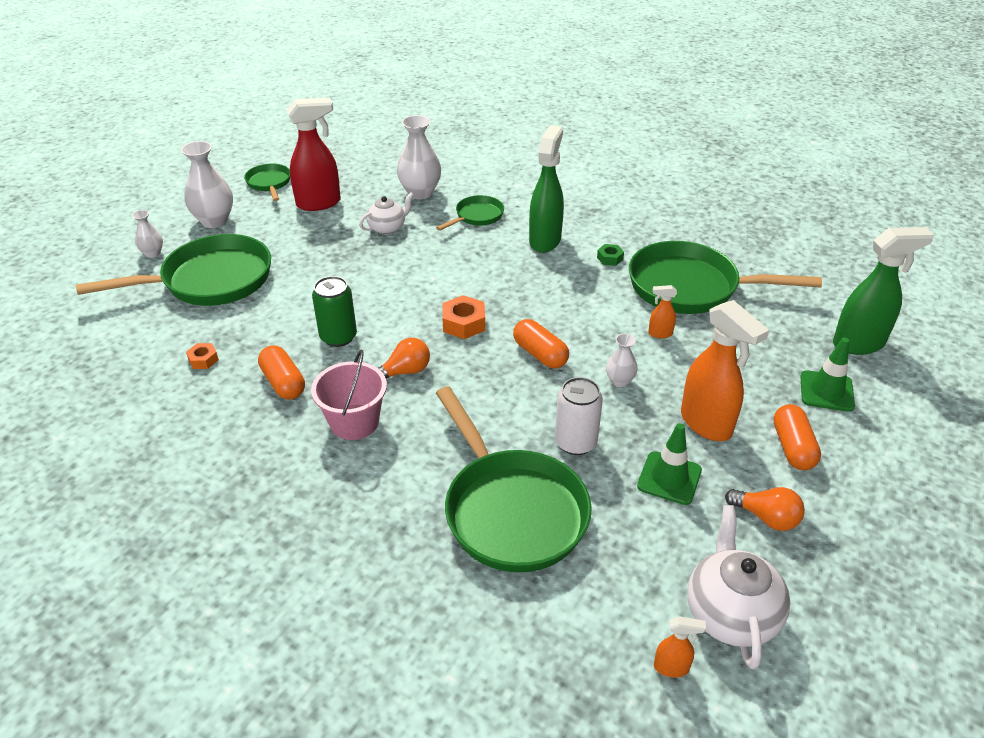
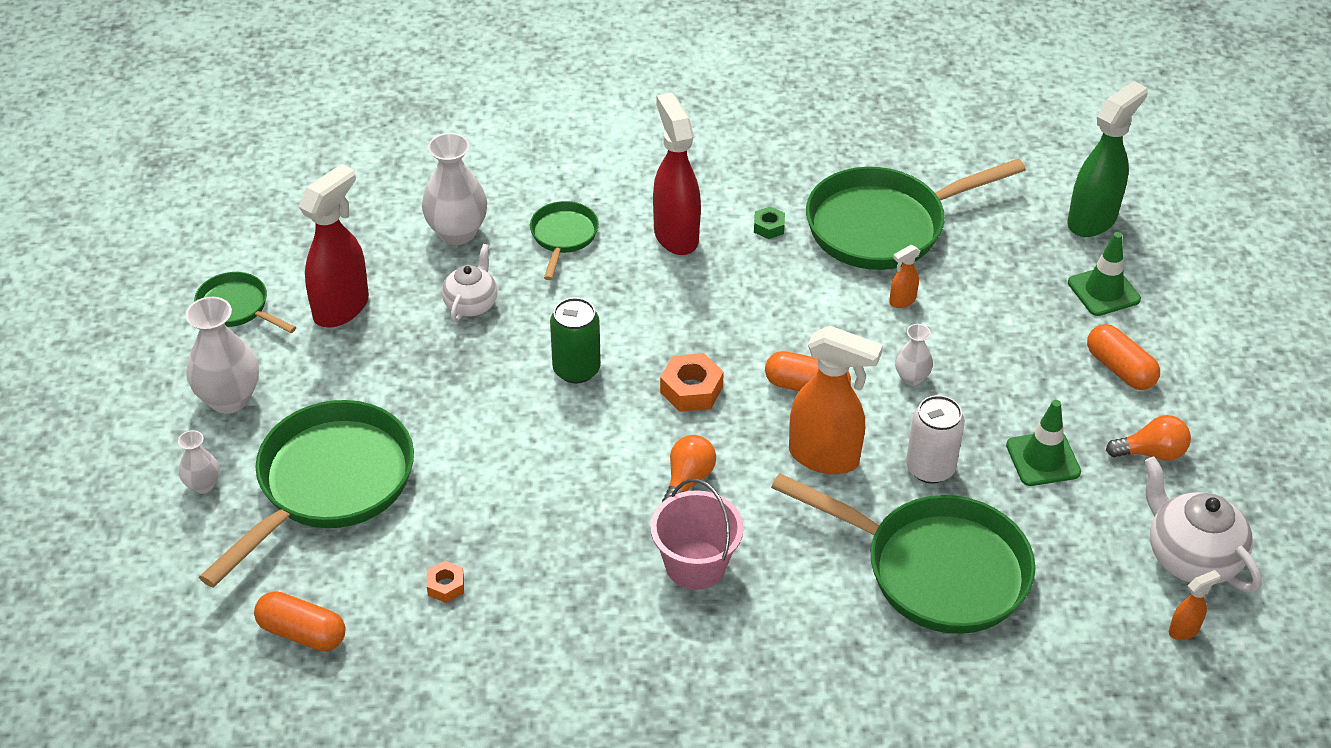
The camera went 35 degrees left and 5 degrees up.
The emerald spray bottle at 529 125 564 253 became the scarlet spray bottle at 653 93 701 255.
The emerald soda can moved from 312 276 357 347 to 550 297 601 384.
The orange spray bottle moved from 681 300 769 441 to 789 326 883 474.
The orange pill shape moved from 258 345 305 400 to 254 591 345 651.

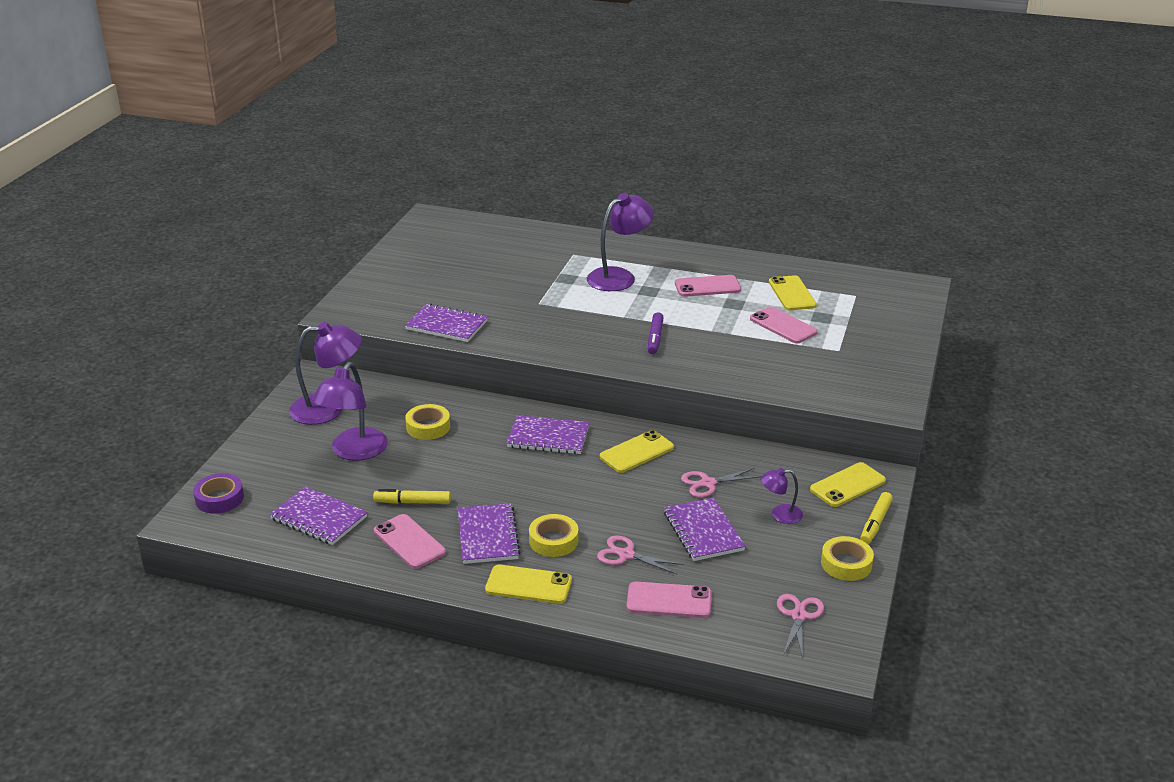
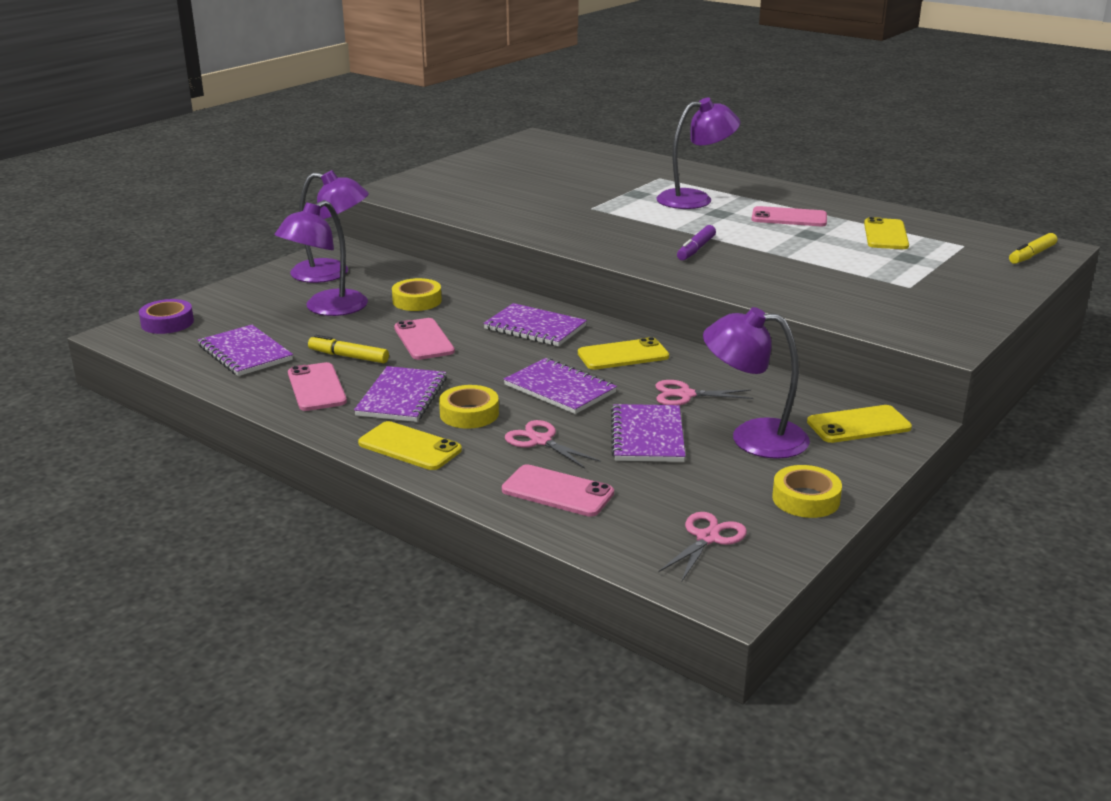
The camera went 20 degrees right and 5 degrees down.
The royal purple notepad moved from 405 303 488 342 to 504 358 617 414.
The rosy phone moved from 750 307 818 343 to 394 318 455 360.
The royal purple desk lamp at 760 468 803 524 changed to 1.92 times the size.
The golden marker pen moved from 860 492 893 544 to 1009 233 1057 264.

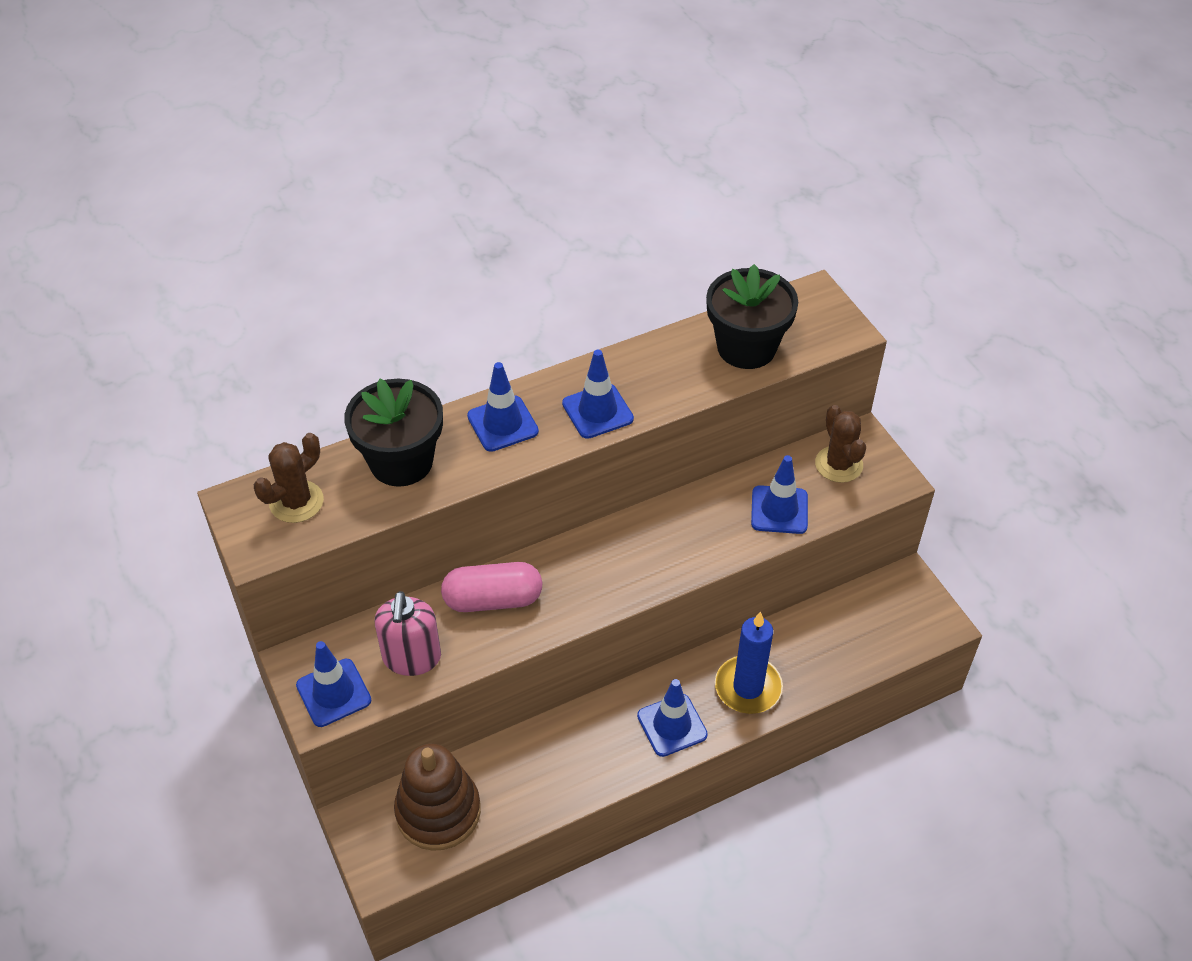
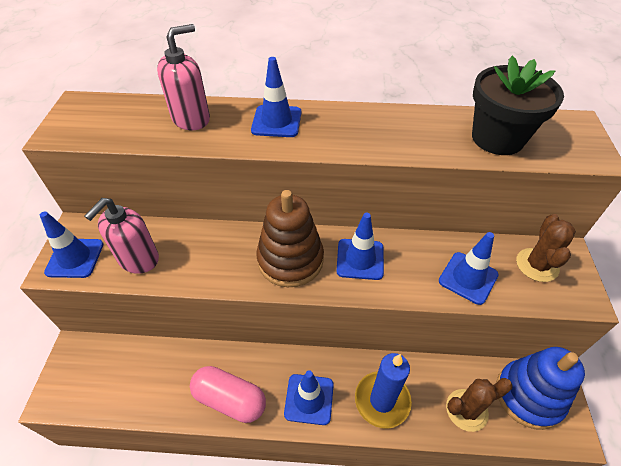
The camera went 30 degrees right and 0 degrees up.
The royal blue road cone moved from 562 350 634 439 to 336 213 384 280.
The black plant pot at 344 379 443 487 was replaced by the rosy pump bottle at 157 24 210 130.
The russet cactus moved from 254 433 324 523 to 446 378 512 432.
The rosy pill shape moved from 441 562 543 612 to 190 366 266 423.
The russet ring stacker moved from 394 744 481 851 to 256 190 324 287.
The royal blue ring stacker at 496 347 585 430 appeared.

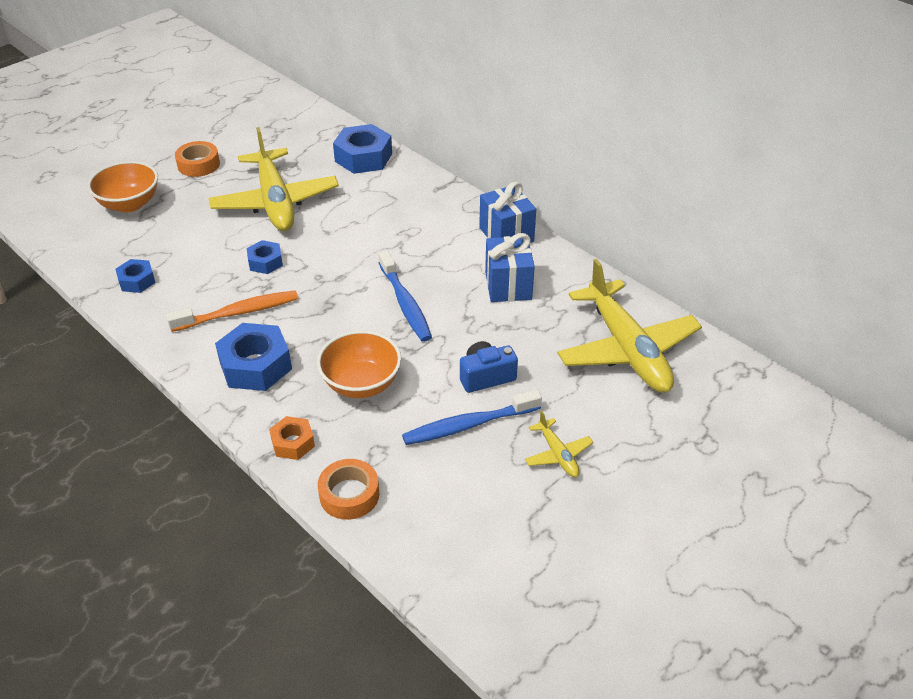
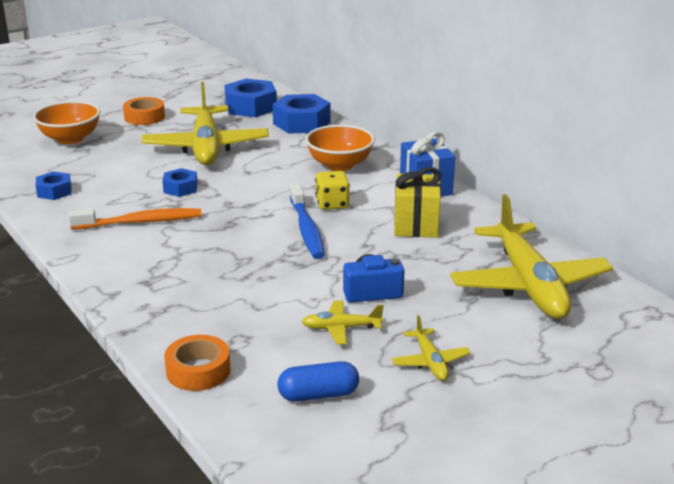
The camera went 10 degrees right and 15 degrees down.
The royal blue gift at 485 233 535 302 became the golden gift at 394 167 441 238.
The royal blue hexagon nut moved from 215 323 292 391 to 224 78 277 117.
The orange serving bowl moved from 317 330 402 398 to 305 125 375 171.
The royal blue toothbrush at 402 390 542 445 was replaced by the golden toy plane at 302 301 384 344.
The orange hexagon nut at 269 416 315 460 disappeared.
The golden dice at 315 171 350 210 appeared.
The royal blue pill shape at 278 361 359 402 appeared.

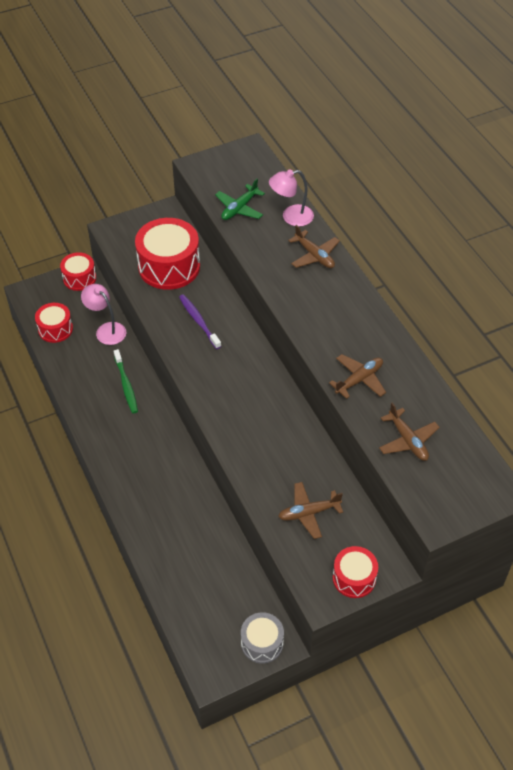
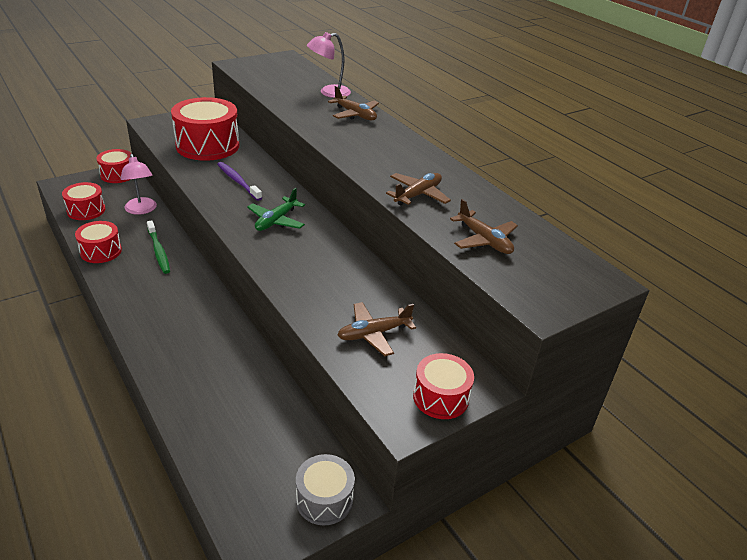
The camera went 10 degrees left and 15 degrees down.
The emerald toy plane moved from 215 178 265 220 to 247 188 305 231.
The rosy desk lamp at 81 284 126 345 turned 150 degrees counterclockwise.
The scarlet toy drum at 75 221 122 263 appeared.

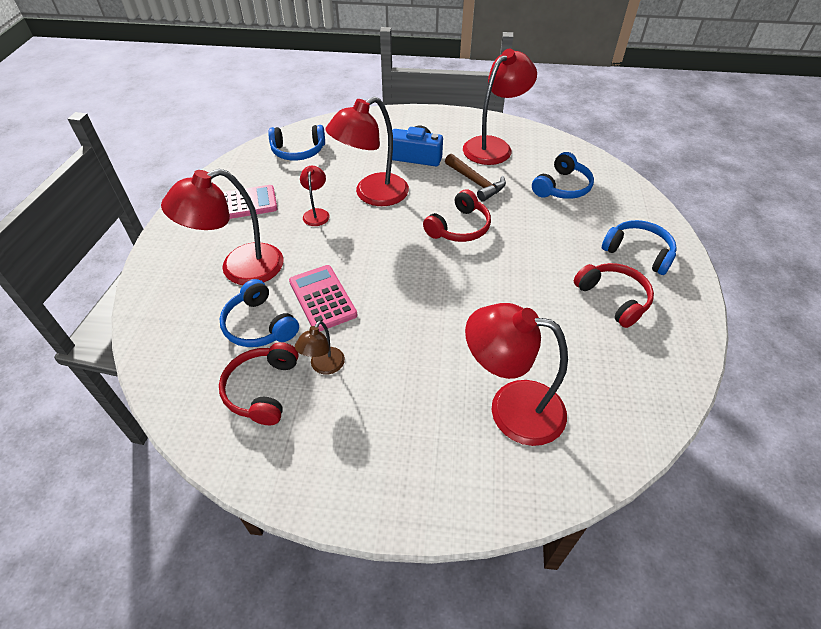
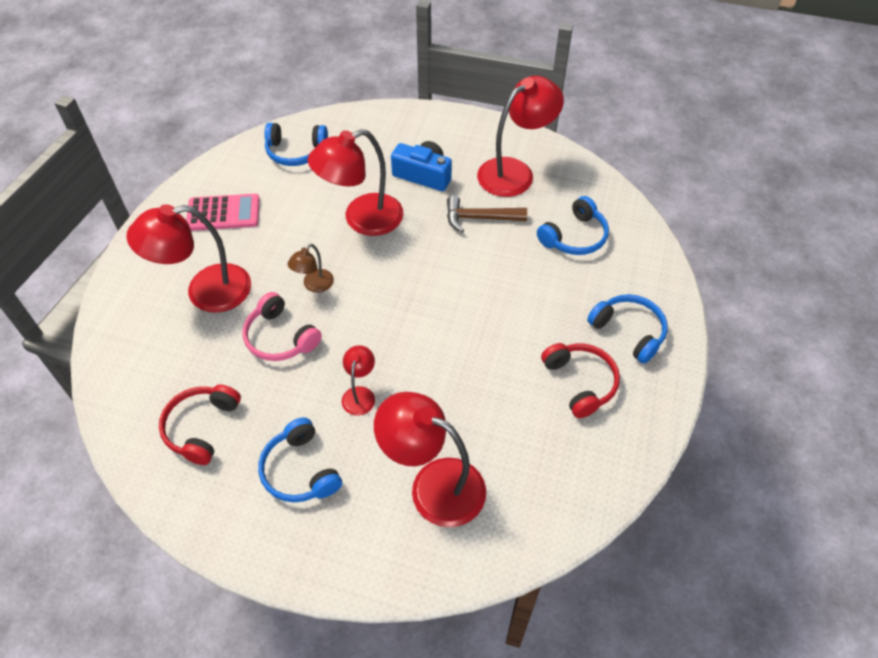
The camera went 10 degrees right and 5 degrees up.
The russet carpenter's hammer at 445 154 506 202 turned 120 degrees clockwise.
The scarlet desk lamp moved from 300 166 330 226 to 342 345 375 416.
The scarlet headset at 423 189 491 242 disappeared.
The rosy adding machine at 289 265 358 332 was replaced by the rosy headset at 243 292 322 361.
The royal blue headset moved from 220 279 299 347 to 258 417 342 502.
The russet desk lamp moved from 295 321 345 375 to 288 244 334 293.

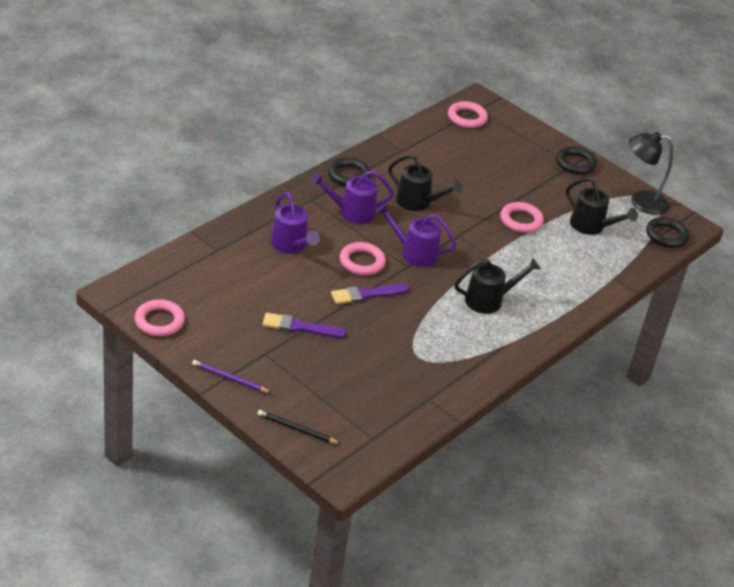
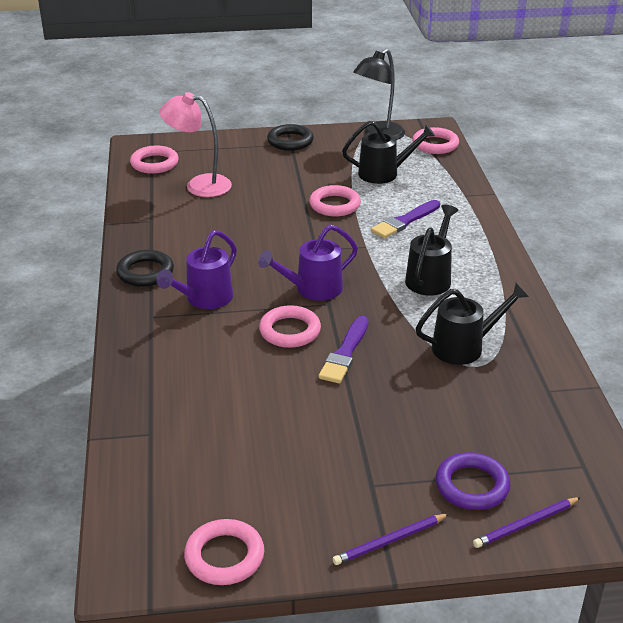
The camera went 45 degrees left and 5 degrees down.
The black watering can moved from 388 154 463 211 to 416 283 529 365.
The royal purple watering can at 271 192 320 254 disappeared.
The black hoop at 646 217 689 248 became the rosy hoop at 412 127 459 154.
The royal purple brush moved from 262 313 347 338 to 371 200 440 238.
The black wooden pencil at 257 410 340 444 became the royal purple wooden pencil at 473 497 581 548.
The rosy desk lamp at 160 92 232 197 appeared.
The royal purple hoop at 436 452 511 510 appeared.

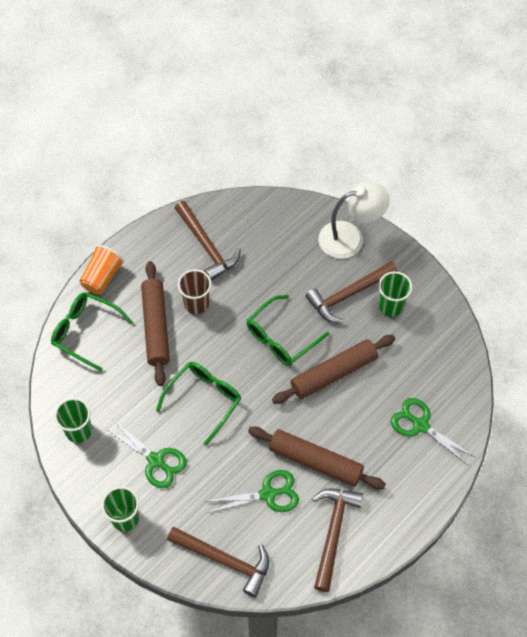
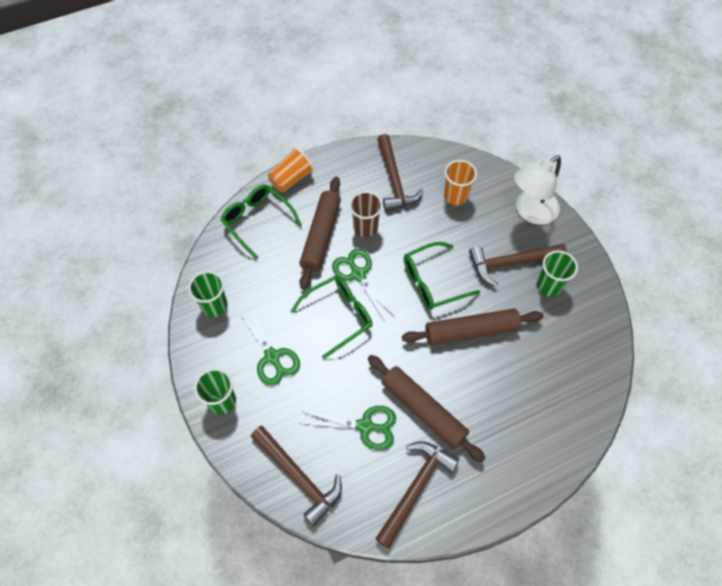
The camera went 20 degrees right and 0 degrees up.
The white desk lamp at 318 182 390 259 turned 135 degrees clockwise.
The emerald shears moved from 391 398 476 465 to 332 249 394 321.
The orange cup at 444 160 477 206 appeared.

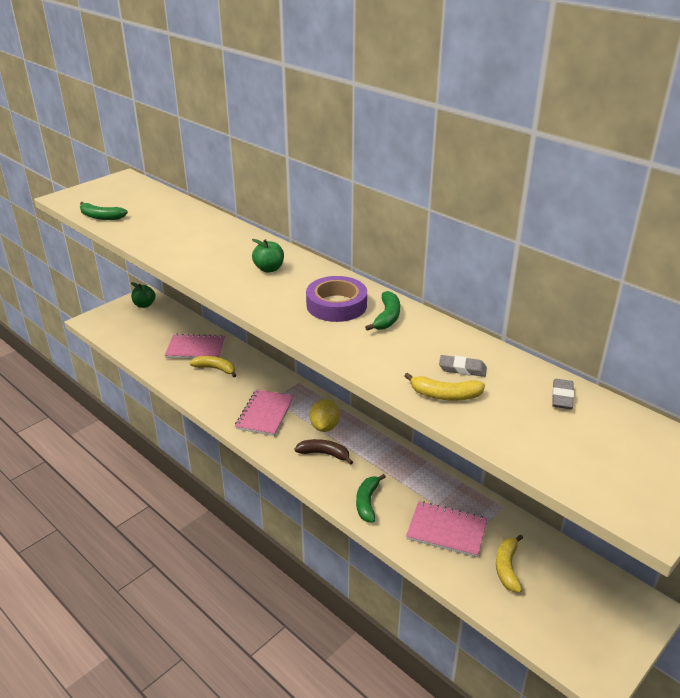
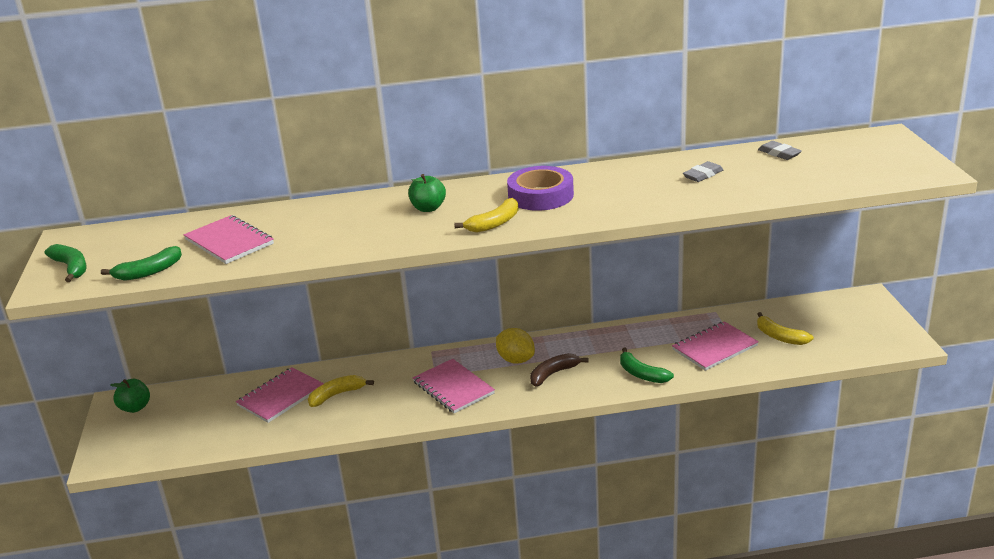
The camera went 50 degrees left and 5 degrees down.
The emerald banana moved from 365 291 400 331 to 44 244 87 282.
The golden banana moved from 404 373 485 401 to 454 198 518 233.
The rosy notepad at 184 215 274 264 appeared.

